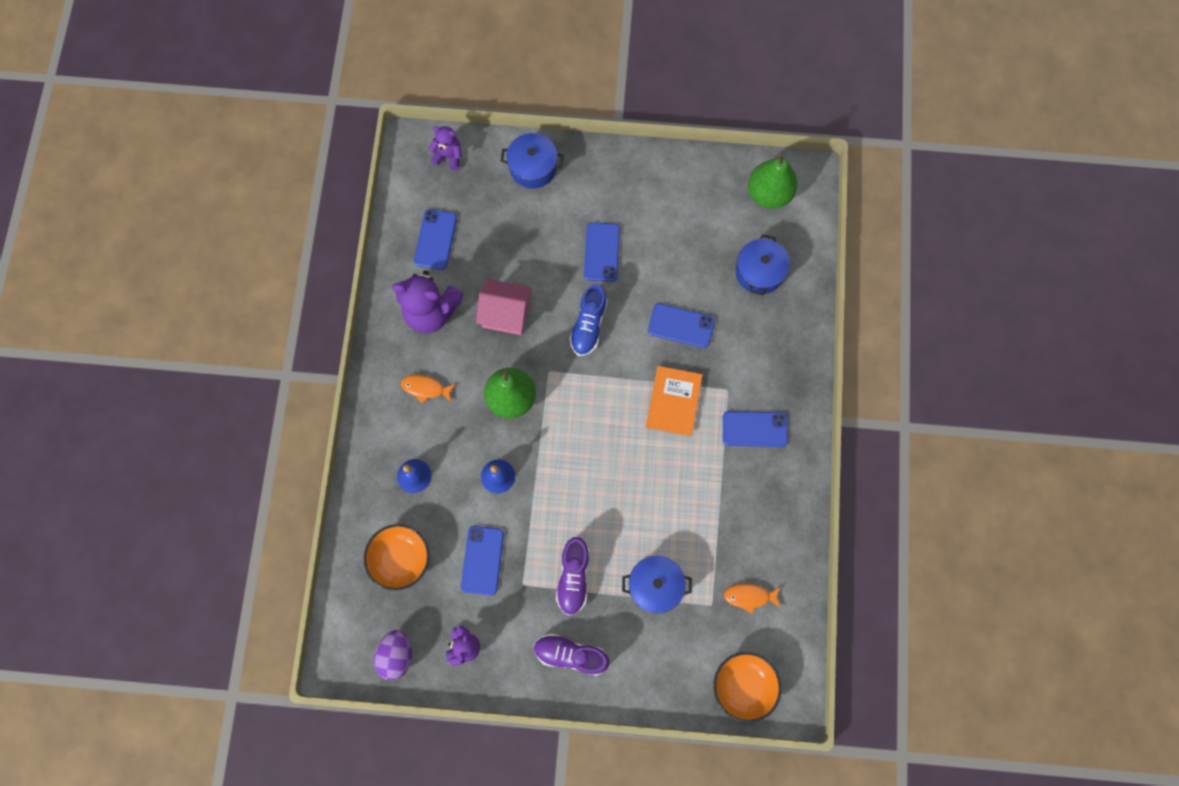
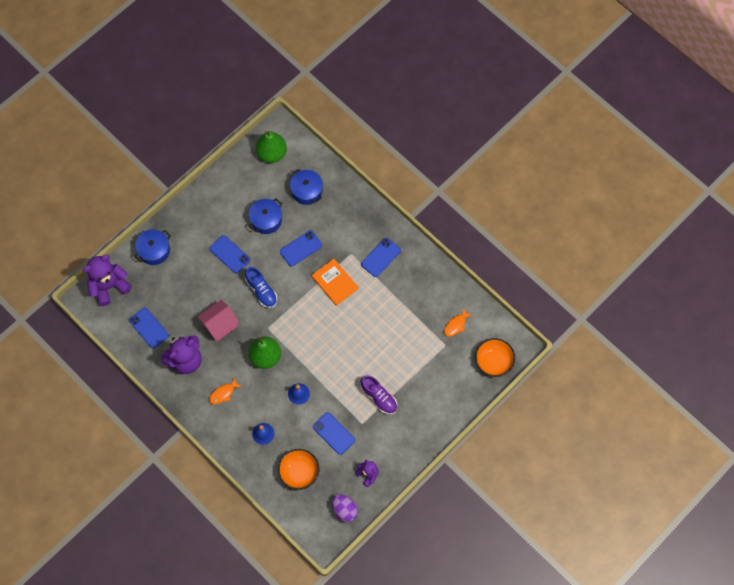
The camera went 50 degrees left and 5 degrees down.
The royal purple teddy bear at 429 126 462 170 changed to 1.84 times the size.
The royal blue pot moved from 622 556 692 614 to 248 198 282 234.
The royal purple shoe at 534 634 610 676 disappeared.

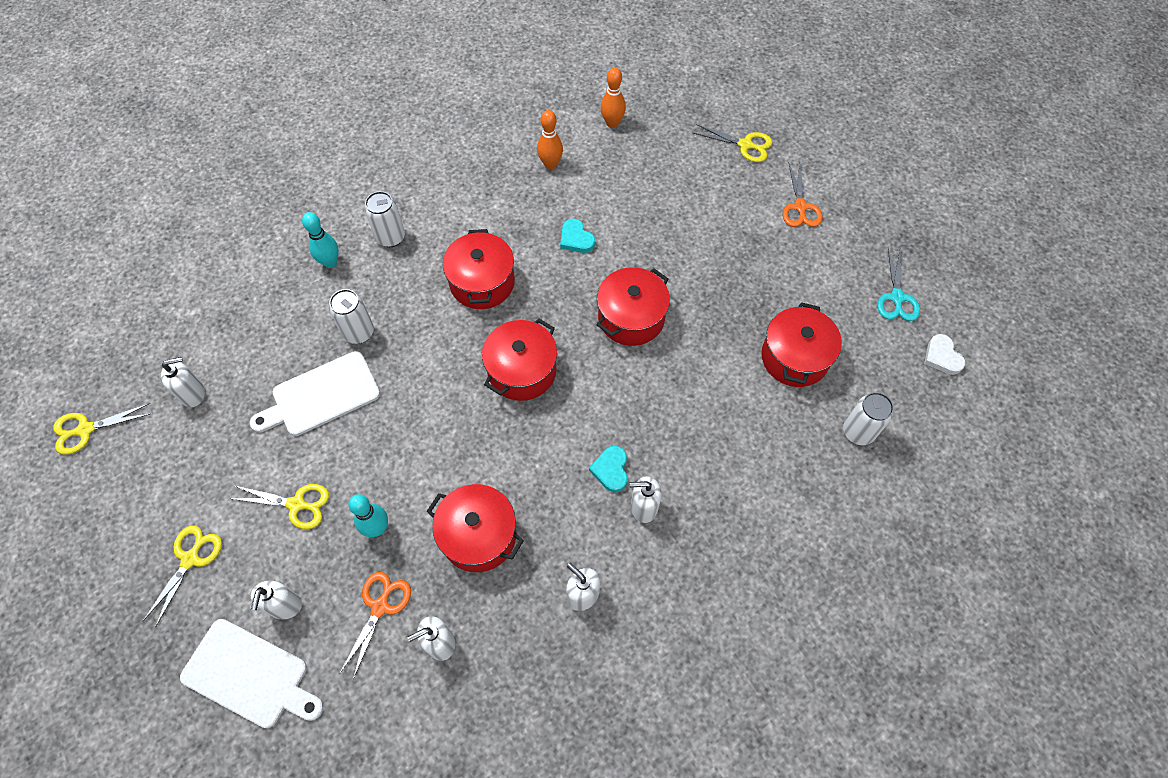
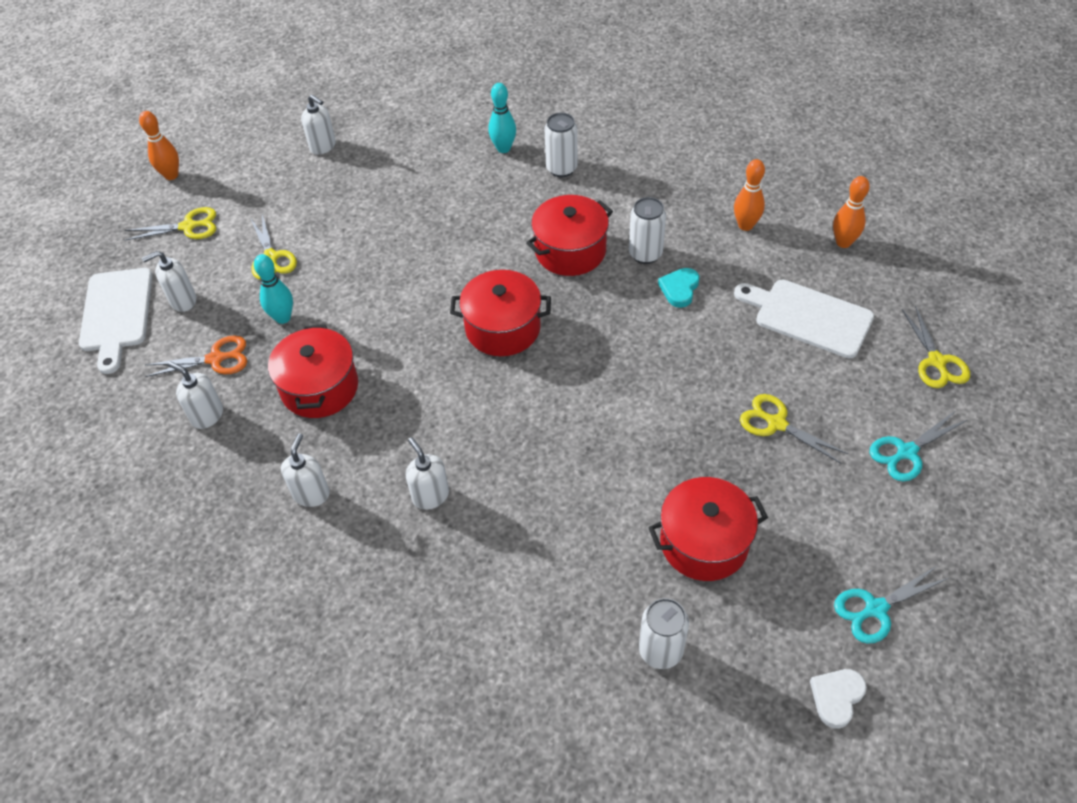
The camera went 60 degrees right and 10 degrees down.
The orange shears at 783 164 823 227 became the teal shears at 870 411 967 481.
The scarlet pot at 597 267 670 346 disappeared.
The white soda can moved from 329 289 374 344 to 629 197 666 264.
The white chopping board moved from 250 351 380 436 to 734 280 874 358.
The golden shears moved from 53 403 150 455 to 740 394 848 464.
The teal heart shape at 589 446 628 492 disappeared.
The orange tenpin at 139 111 179 180 appeared.

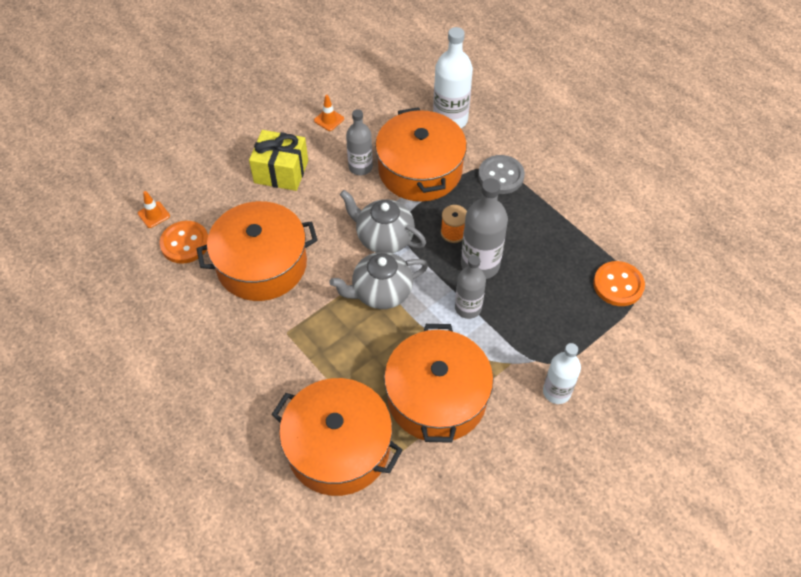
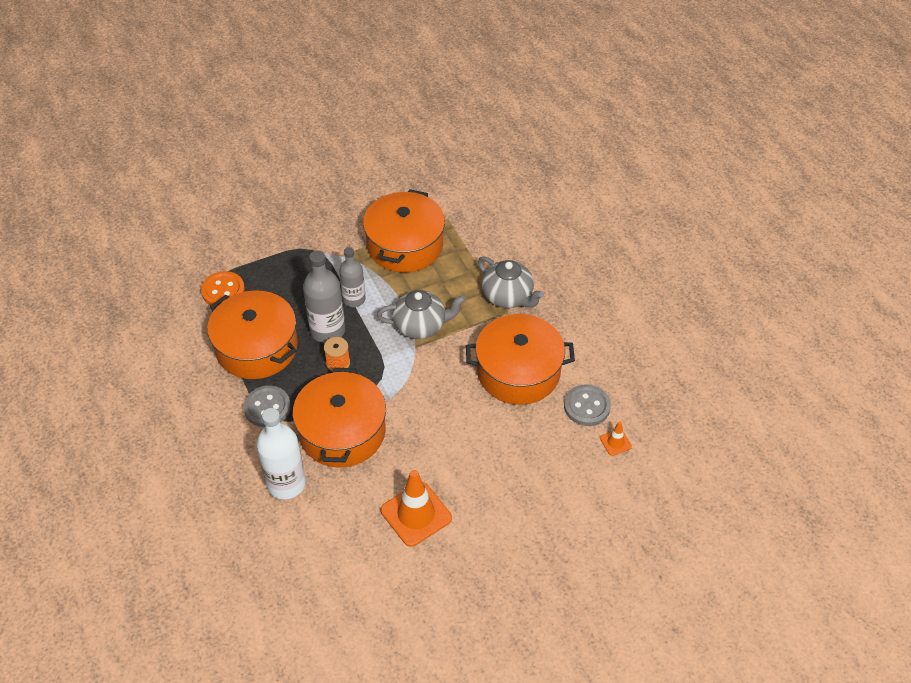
The camera went 165 degrees left and 5 degrees down.
The orange road cone at 314 95 344 131 changed to 2.11 times the size.
The gray drink bottle at 346 109 373 175 disappeared.
The golden gift at 249 130 308 191 disappeared.
The gray china teapot moved from 340 190 426 253 to 478 256 544 308.
The orange button at 159 221 208 264 became the gray button at 564 384 611 426.
The white drink bottle at 543 343 581 404 disappeared.
The orange pot moved from 271 378 403 496 to 207 290 298 379.

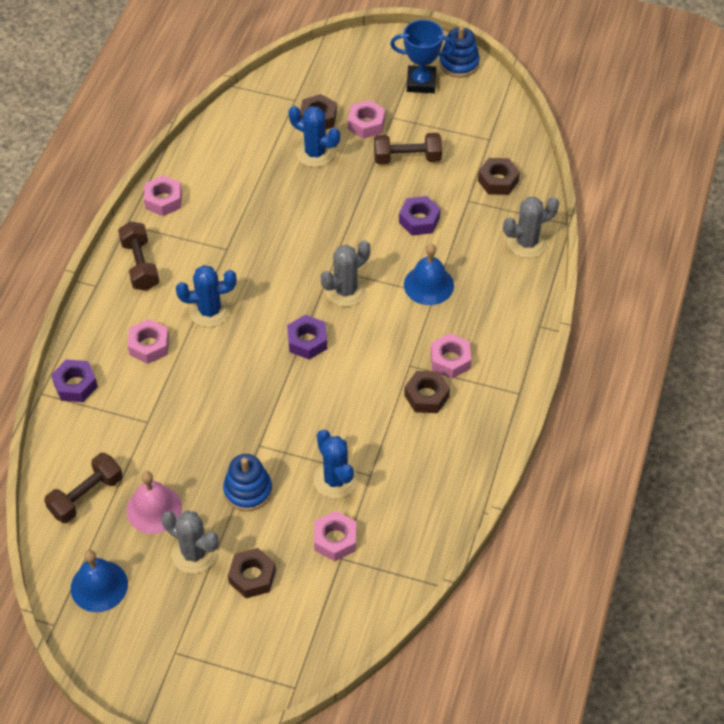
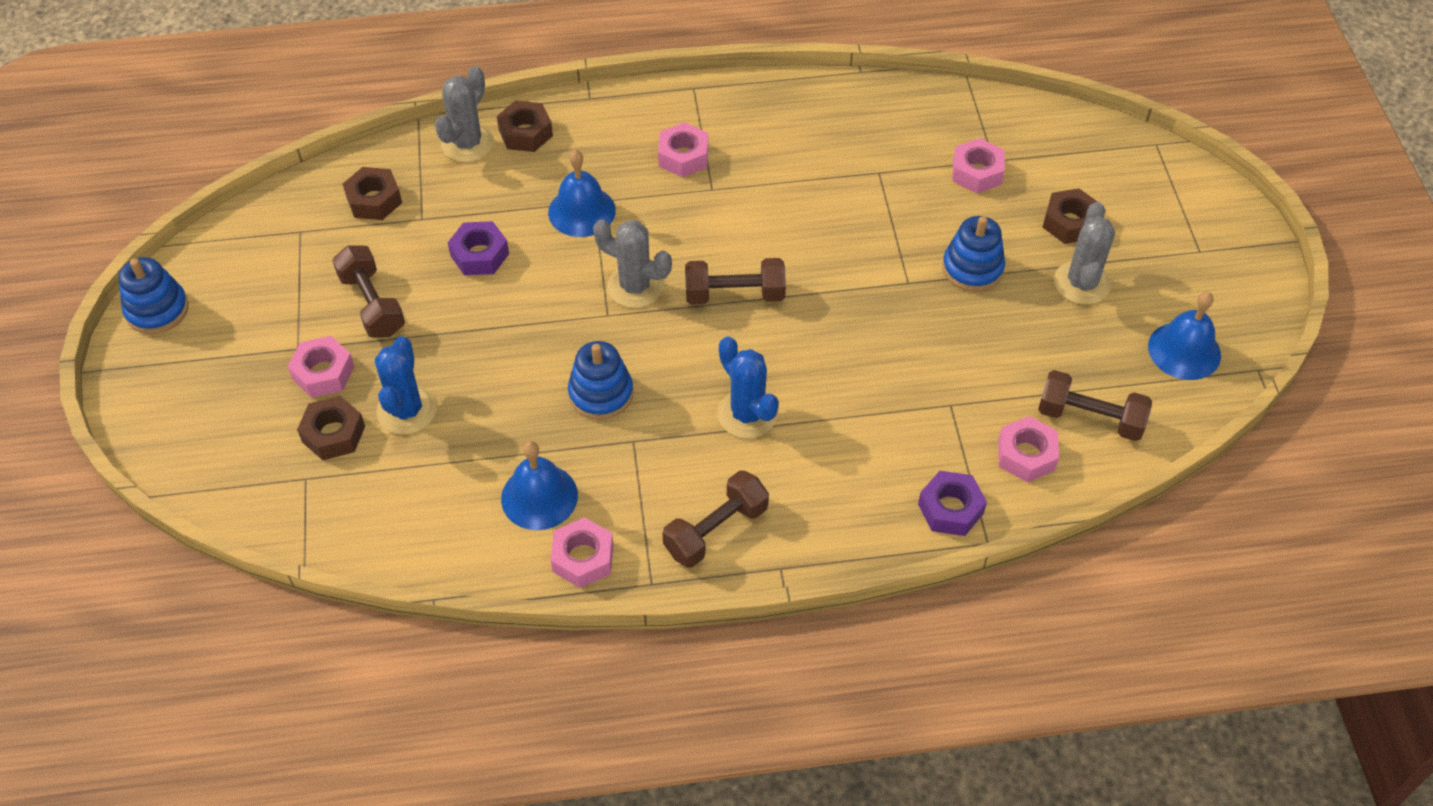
The camera went 115 degrees left and 0 degrees up.
The royal blue trophy at 390 20 456 93 disappeared.
The gray cactus at 503 197 559 258 turned 75 degrees clockwise.
The royal purple hexagon nut at 287 315 327 360 was replaced by the russet free weight at 685 258 786 305.
The rosy hexagon nut moved from 128 319 169 364 to 998 416 1059 482.
The russet hexagon nut moved from 404 371 450 413 to 497 101 553 152.
The royal blue cactus at 314 430 358 499 disappeared.
The rosy school bell at 126 471 182 534 disappeared.
The royal blue ring stacker at 568 341 633 420 appeared.
The royal blue school bell at 501 441 578 530 appeared.

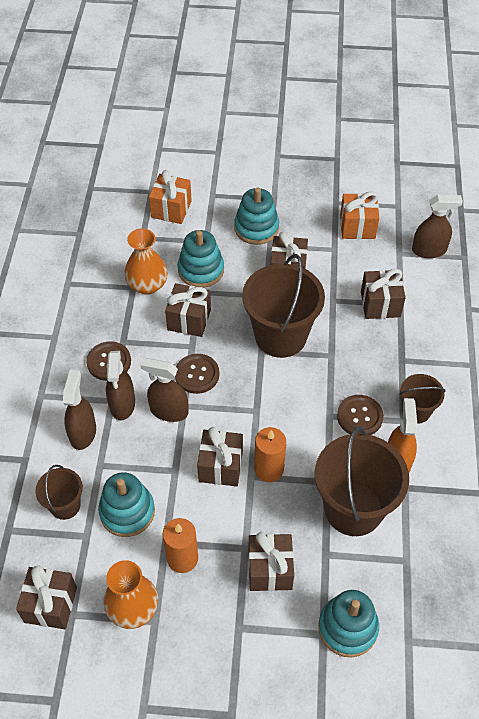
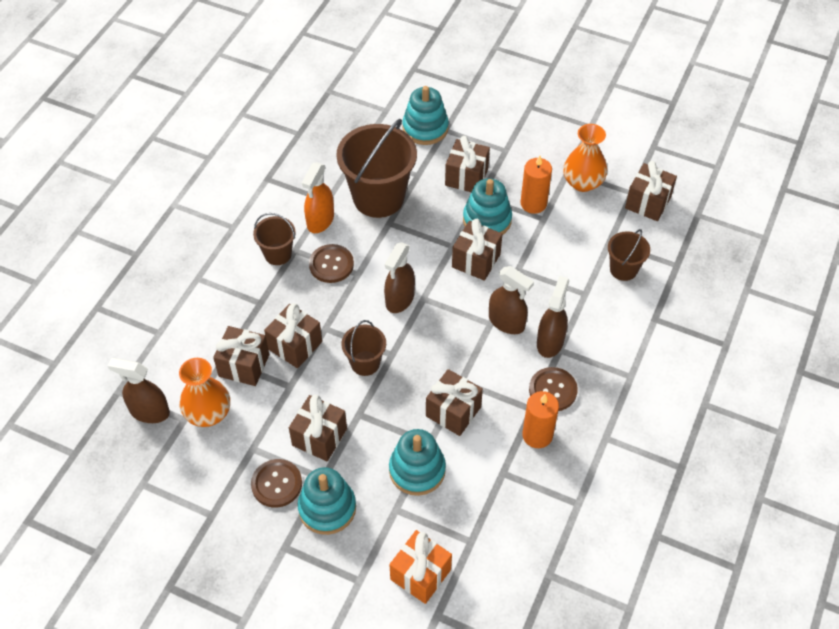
The camera went 160 degrees left and 0 degrees up.
The orange gift at 340 191 379 239 disappeared.
The orange vase moved from 124 229 168 295 to 179 358 230 427.
The russet sand bucket at 242 254 325 358 changed to 0.52 times the size.
The russet button moved from 175 354 219 394 to 251 459 302 508.
The russet spray bottle moved from 63 370 96 450 to 384 242 415 313.
The orange pillar candle moved from 254 427 286 482 to 522 391 559 448.
The teal ring stacker moved from 98 472 155 537 to 463 178 512 235.
The russet gift at 264 303 322 368 appeared.

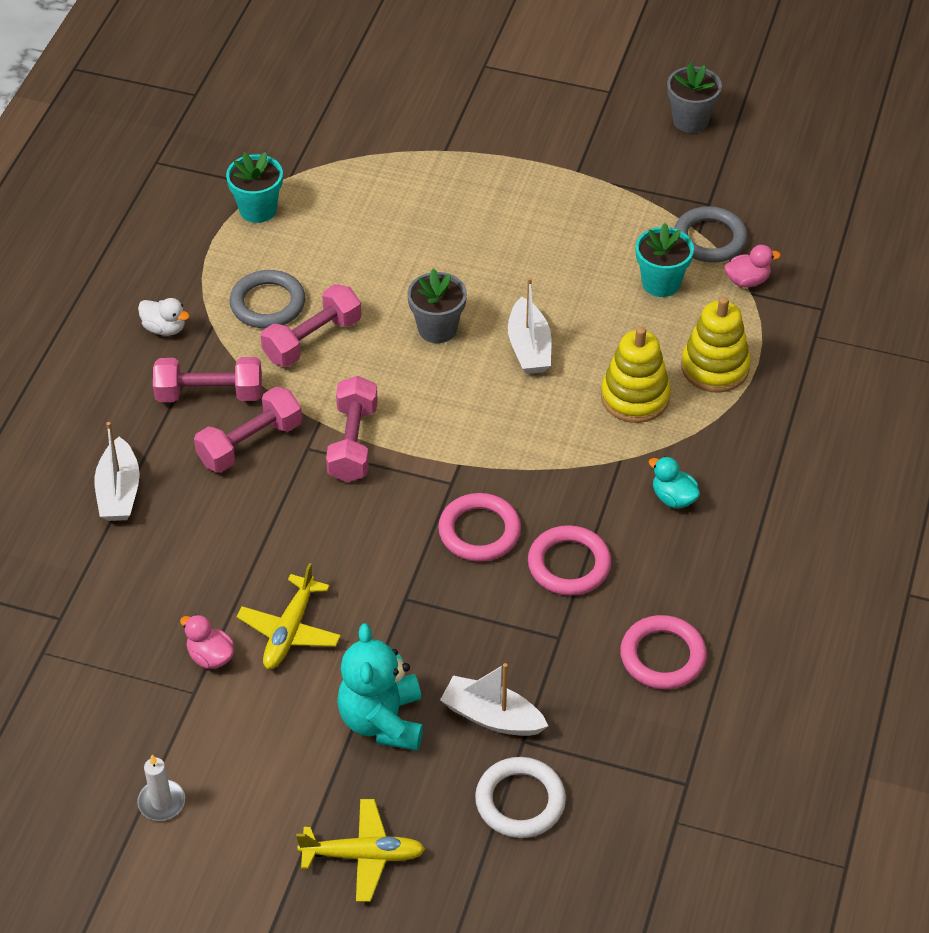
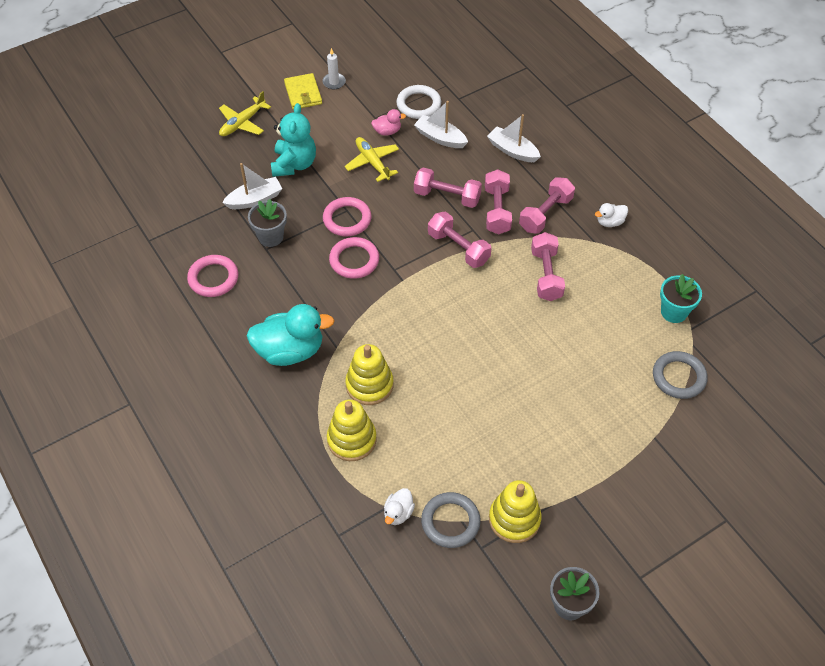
The camera went 130 degrees right and 5 degrees up.
The teal plant pot at 635 223 694 297 disappeared.
The rosy duck at 724 245 781 287 became the white duck at 384 488 415 525.
The gray plant pot moved from 407 269 467 343 to 248 199 287 247.
The gray hoop moved from 229 270 305 329 to 653 351 708 399.
The white toy boat moved from 508 277 551 374 to 414 101 468 148.
The teal duck at 649 457 700 508 changed to 2.11 times the size.
The rosy hoop moved from 528 525 611 596 to 323 197 372 236.
The teal teddy bear at 337 623 423 751 turned 60 degrees clockwise.
The white hoop moved from 475 757 566 838 to 396 85 441 119.
The golden card wallet at 284 73 322 110 appeared.
The rosy free weight at 414 167 482 208 appeared.
The golden ring stacker at 489 480 542 543 appeared.

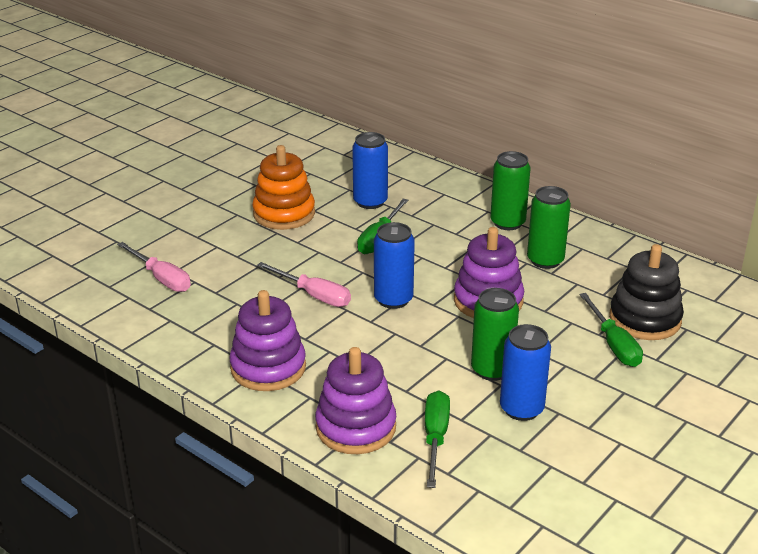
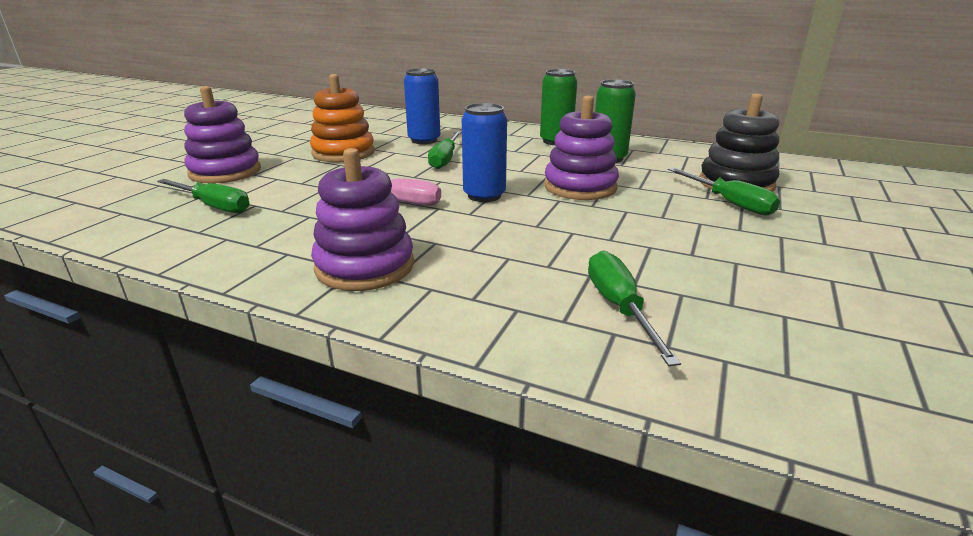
The camera went 15 degrees left and 5 degrees down.
The rosy hand screwdriver at 117 242 191 292 became the emerald hand screwdriver at 157 179 250 213.
The emerald soda can at 471 288 519 381 disappeared.
The royal blue soda can at 500 324 551 421 disappeared.
The royal purple ring stacker moved from 315 347 396 454 to 184 86 261 184.

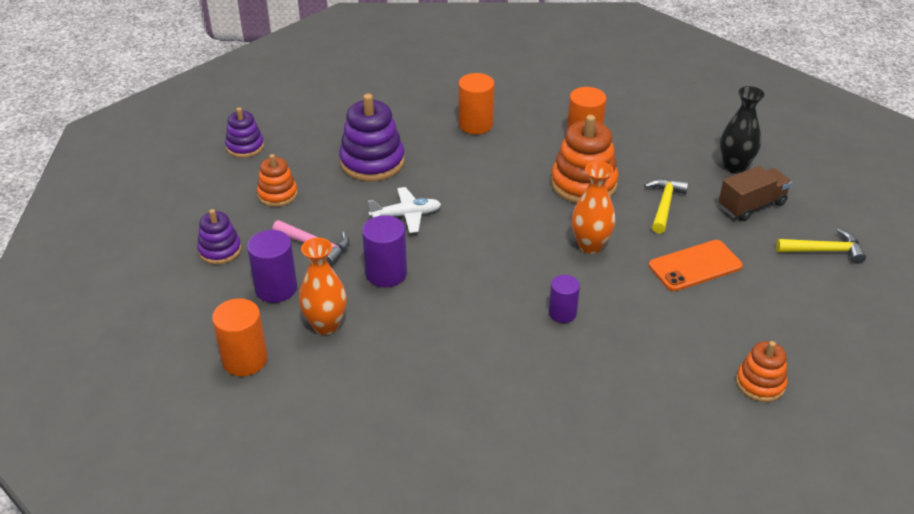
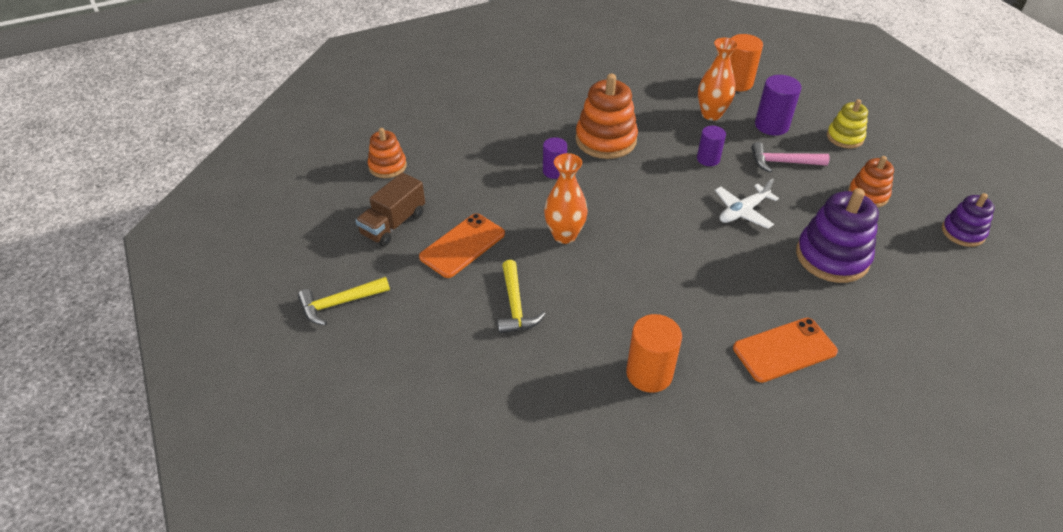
The camera went 155 degrees right and 5 degrees up.
The orange cylinder shape at 458 73 494 134 was replaced by the orange phone at 733 318 838 383.
The black vase at 720 86 765 174 disappeared.
The orange ring stacker moved from 551 115 619 203 to 575 74 638 159.
The russet truck moved from 719 166 792 221 to 355 172 425 246.
The royal purple ring stacker at 197 209 241 264 became the golden ring stacker at 827 99 868 148.
The royal purple cylinder shape at 362 215 407 287 changed to 0.65 times the size.

